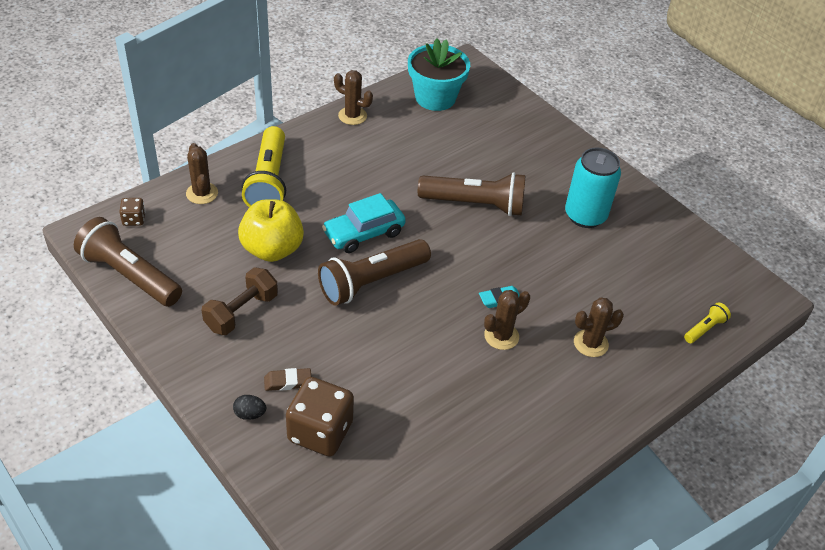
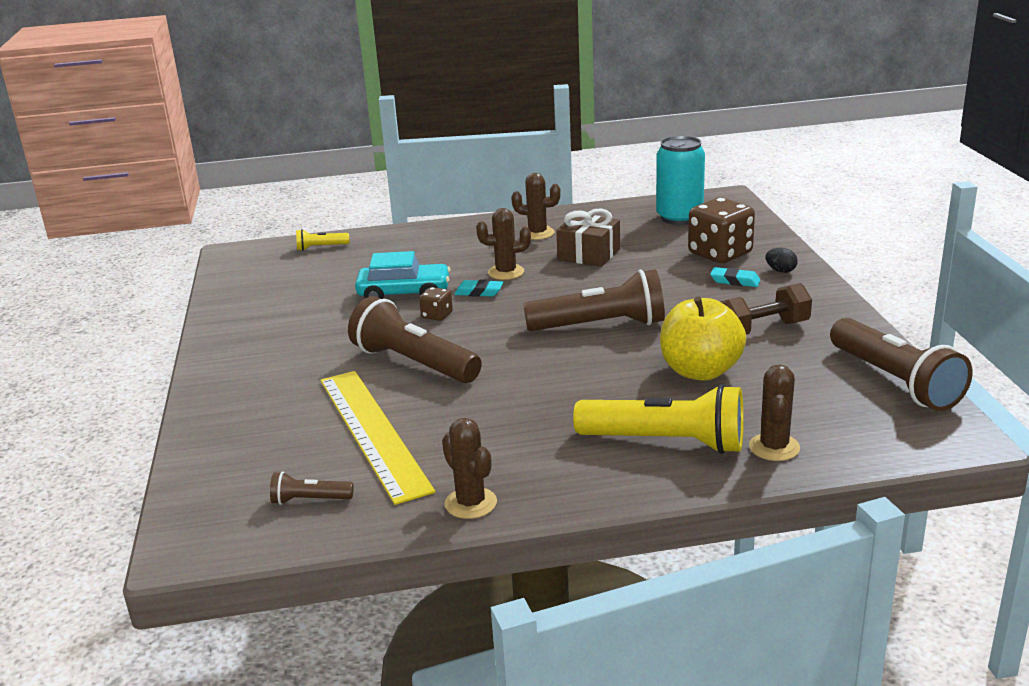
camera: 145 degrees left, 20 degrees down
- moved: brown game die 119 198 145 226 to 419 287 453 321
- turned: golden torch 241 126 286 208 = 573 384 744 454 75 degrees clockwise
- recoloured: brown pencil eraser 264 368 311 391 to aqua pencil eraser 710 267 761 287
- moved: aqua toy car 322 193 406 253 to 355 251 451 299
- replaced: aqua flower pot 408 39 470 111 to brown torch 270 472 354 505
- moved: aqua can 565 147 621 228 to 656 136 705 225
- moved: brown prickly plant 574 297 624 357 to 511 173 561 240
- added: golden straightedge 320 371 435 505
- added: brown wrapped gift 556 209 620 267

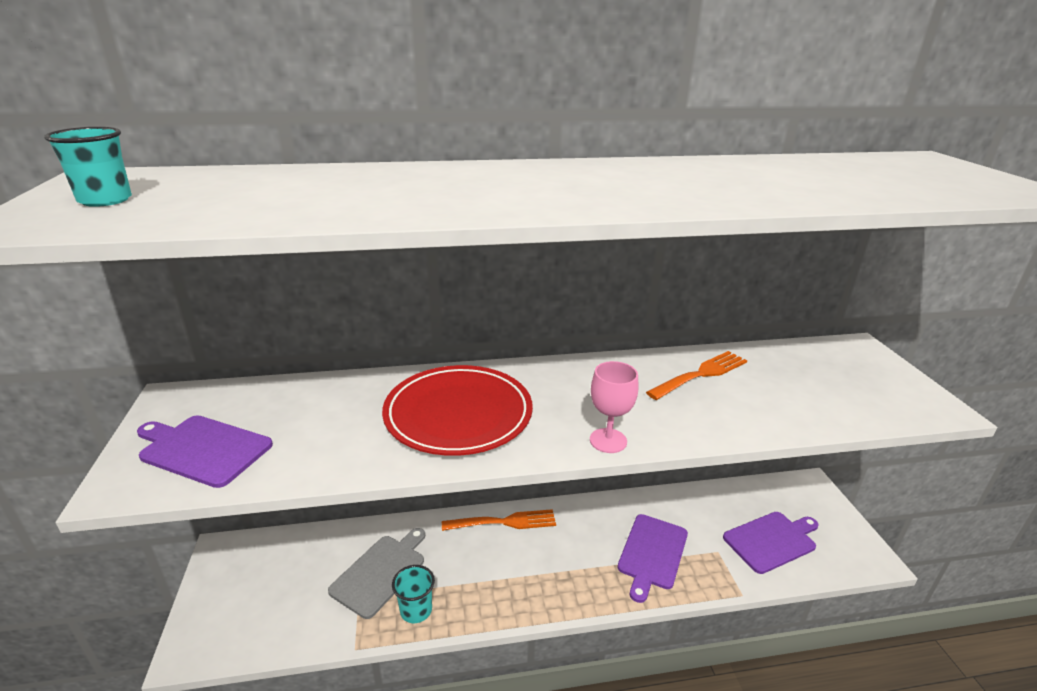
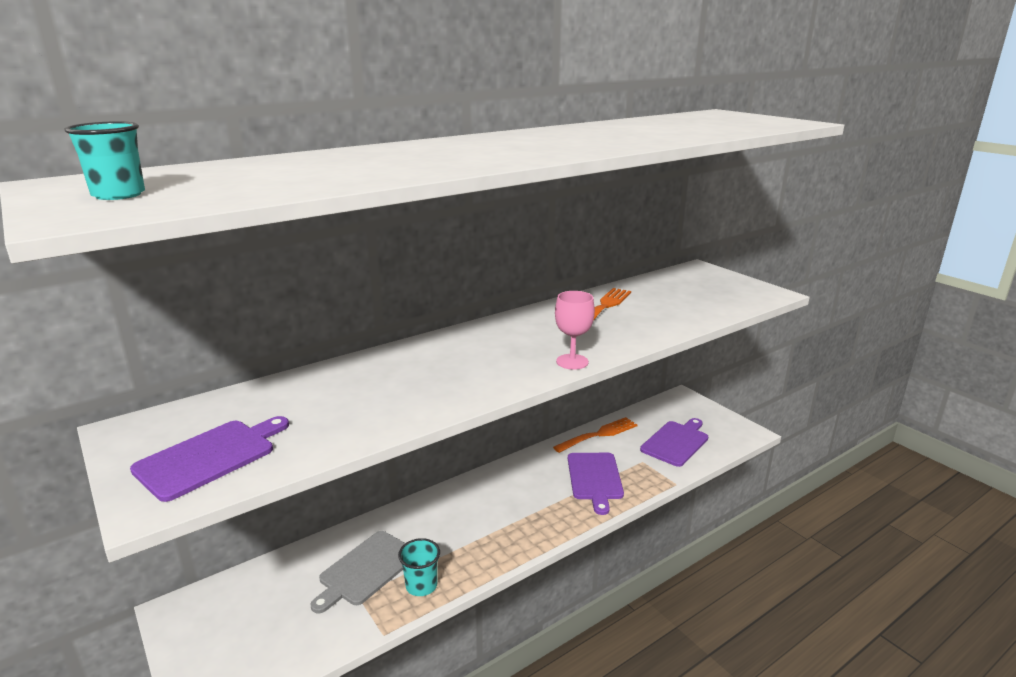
camera: 25 degrees left, 5 degrees down
- turned: violet bread board 137 415 273 488 = 130 416 289 502 135 degrees clockwise
- turned: grey bread board 328 528 425 619 = 310 531 405 613 150 degrees counterclockwise
- removed: red flat dish 382 365 533 456
- moved: orange table fork 442 509 556 531 to 553 417 637 453

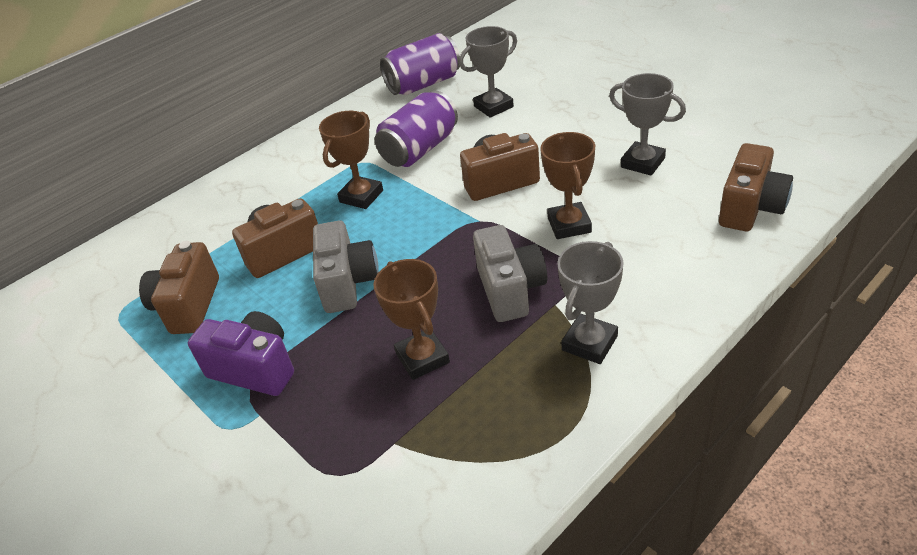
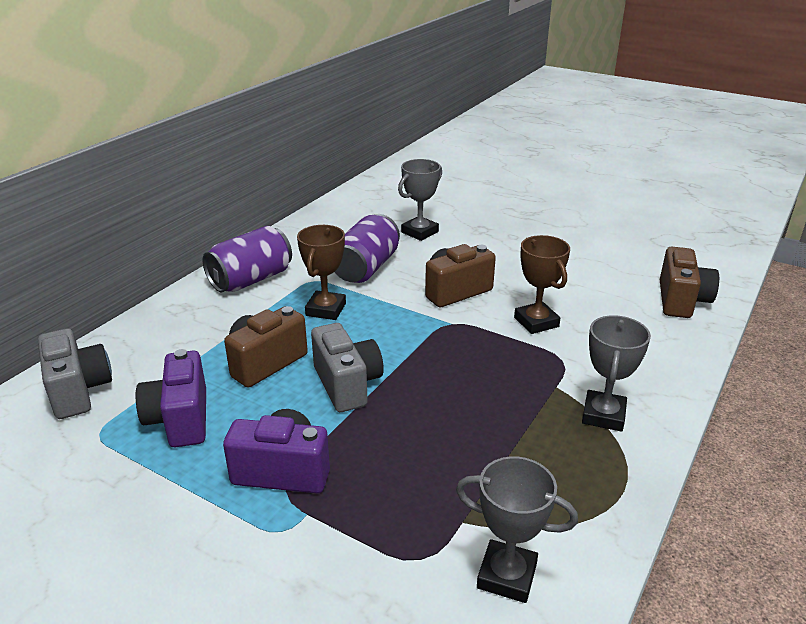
camera: 20 degrees left, 10 degrees down
- recoloured: brown camera 139 241 219 334 to violet camera 136 349 206 447
- removed: brown trophy 373 259 450 380
- moved: violet can 380 33 460 95 to 203 226 292 292
- moved: grey camera 473 225 547 322 to 38 328 112 419
- moved: grey trophy 609 73 686 176 to 456 456 578 603

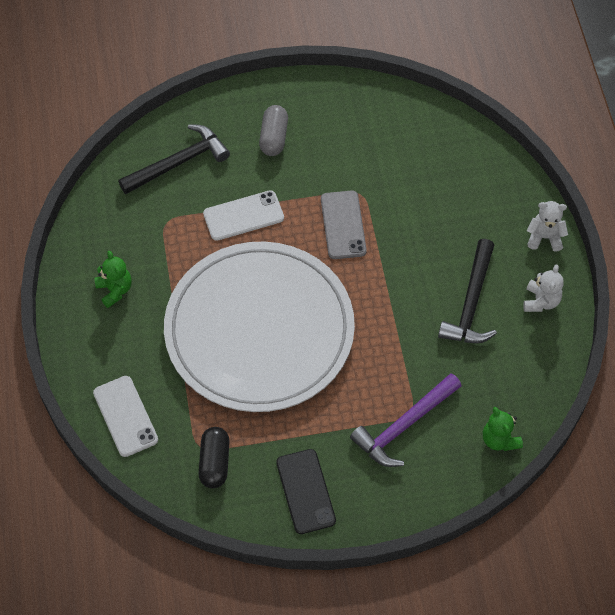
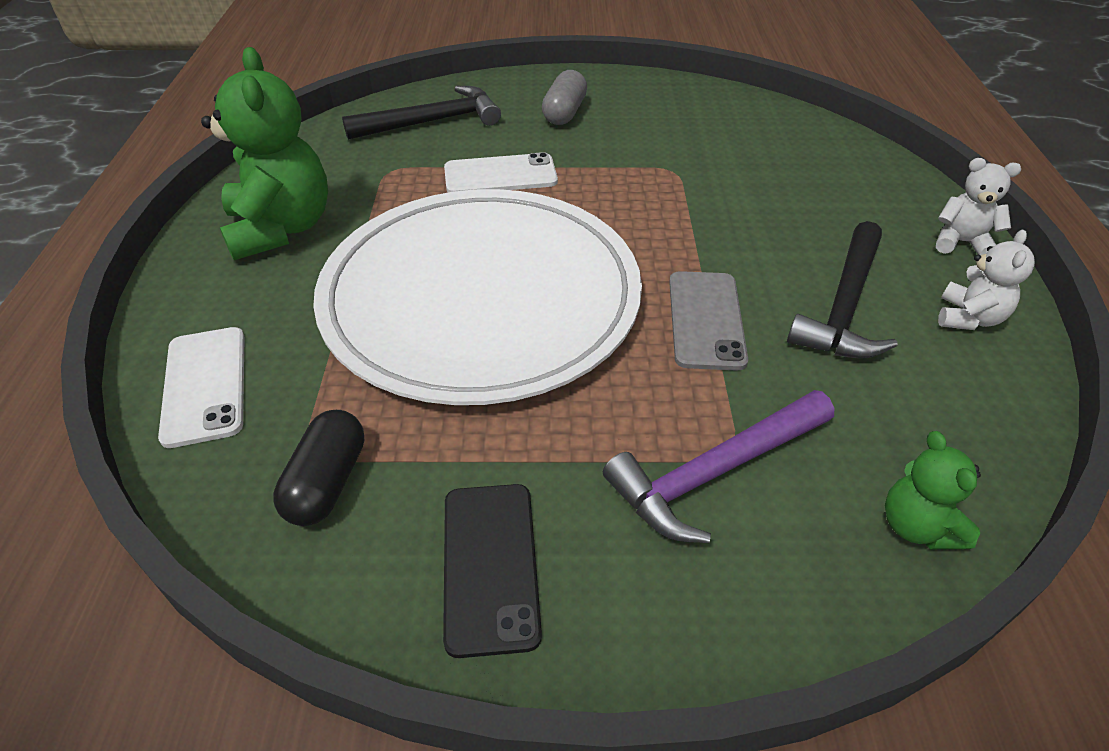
camera: 10 degrees right, 15 degrees down
- resized: emerald teddy bear 94 251 132 308 = 201 47 328 260 x1.95
- moved: grey smartphone 321 190 367 259 to 669 271 748 371

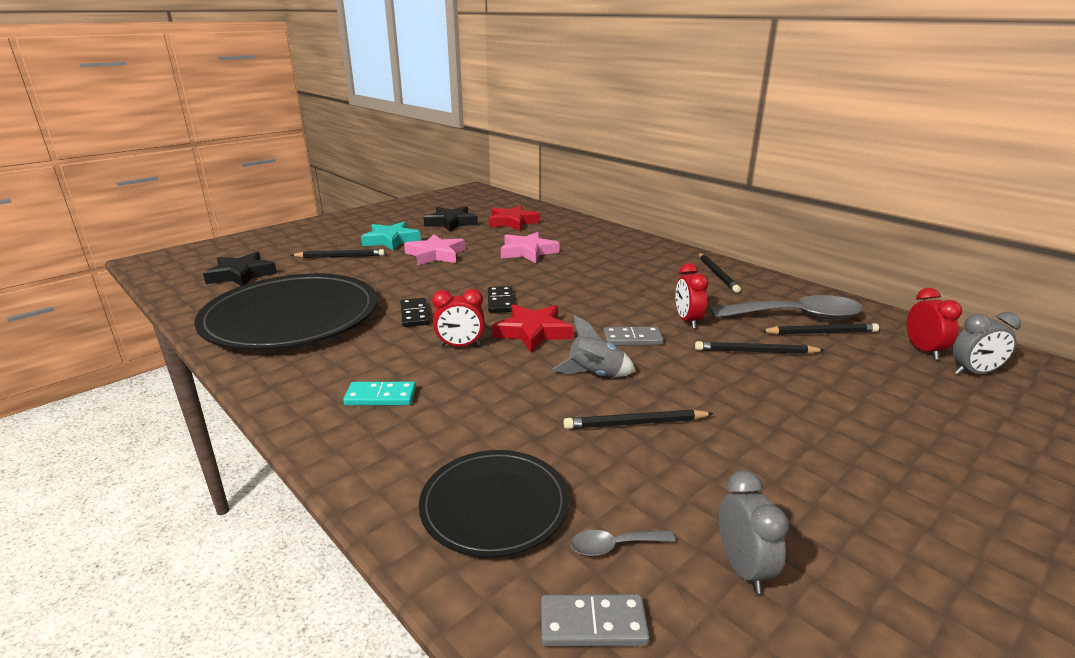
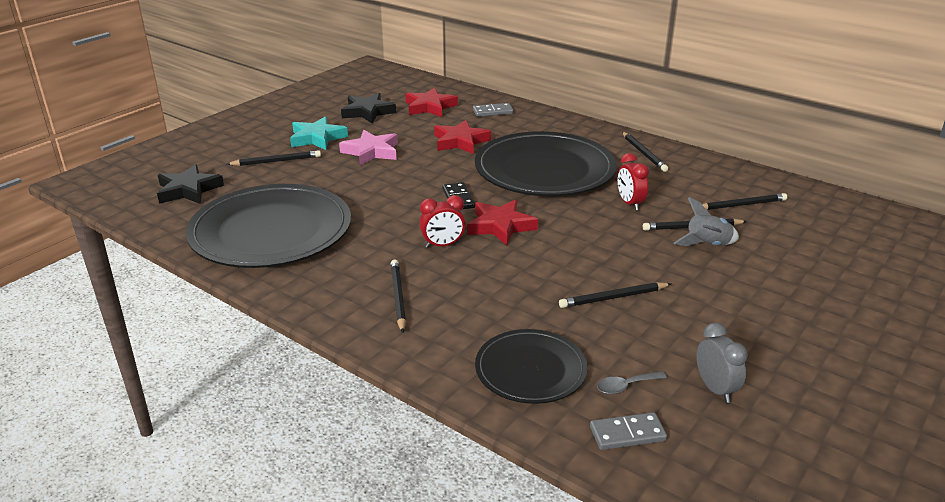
camera: 10 degrees left, 5 degrees up
- replaced: aqua domino tile 343 382 416 406 to ebony lead pencil 391 259 406 333
- removed: ebony domino tile 400 298 430 327
- recoloured: rosy star 501 232 559 263 to red star 434 120 491 154
- moved: grey rocket 552 315 636 377 to 674 197 739 246
- moved: grey domino tile 603 327 664 346 to 473 103 514 117
- removed: grey teaspoon 710 295 863 320
- removed: red bedside clock 907 288 962 360
- removed: grey bedside clock 952 312 1021 375
- added: ebony flat dish 475 131 617 196

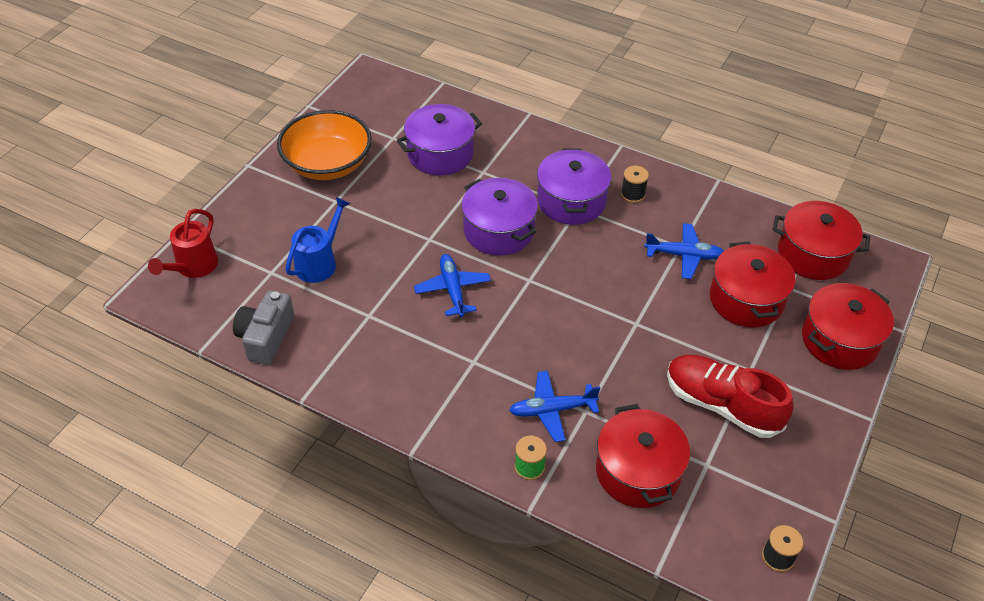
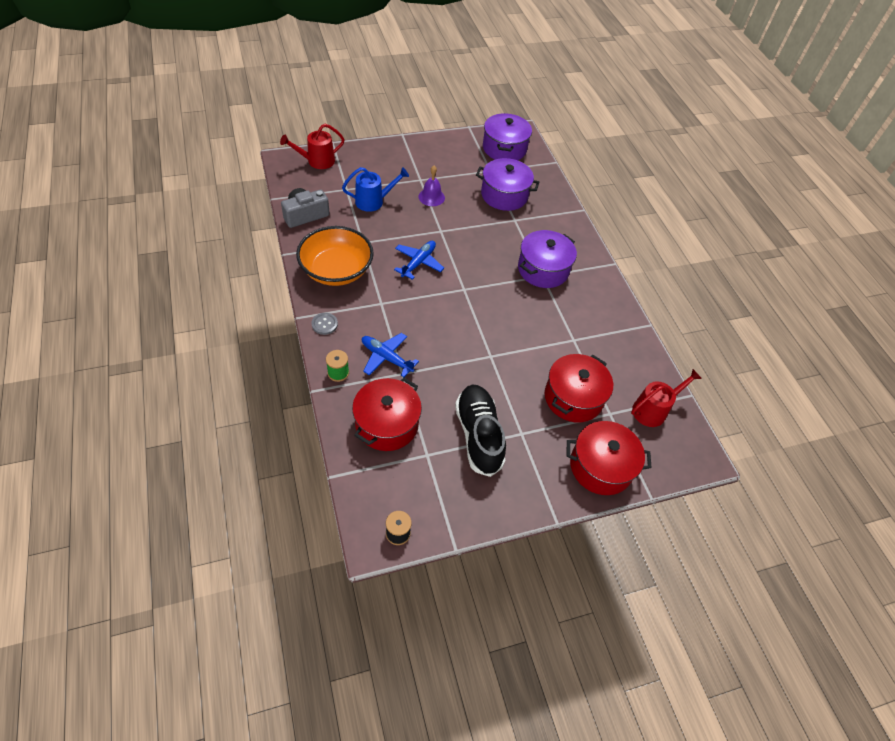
camera: 40 degrees right, 5 degrees up
- moved: orange deep dish 277 110 372 180 to 296 226 374 286
- moved: violet cooking pot 461 178 538 256 to 483 113 532 160
- removed: ebony spool 621 166 649 203
- removed: blue toy plane 644 223 724 279
- recoloured: red shoe 667 355 793 438 to ebony shoe 455 384 506 477
- replaced: red cooking pot 773 201 870 280 to red watering pot 631 369 702 427
- added: grey shirt button 311 313 338 335
- added: violet hand bell 418 166 445 206

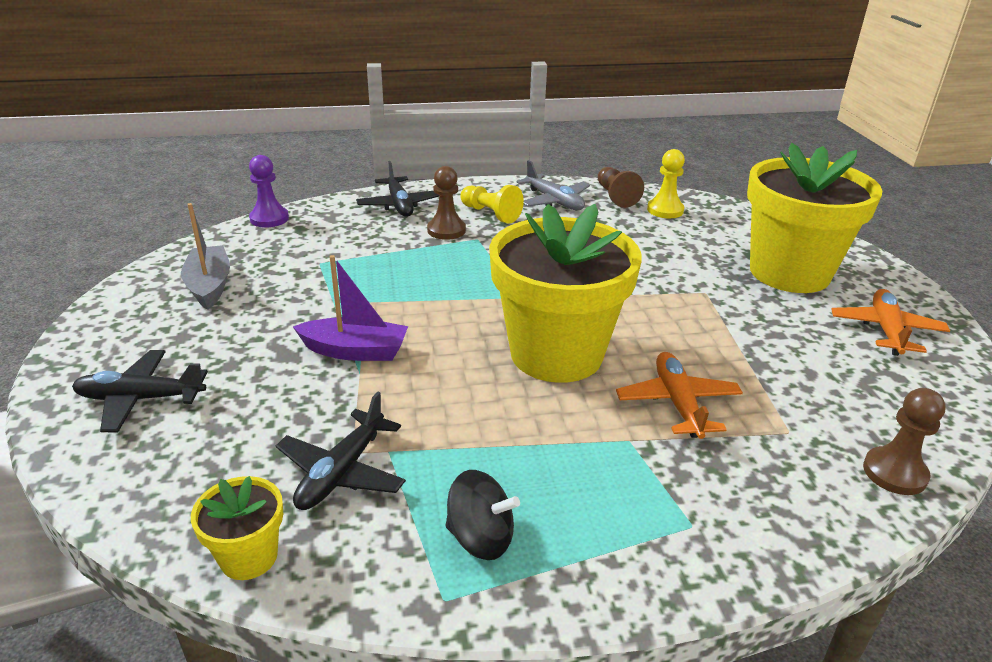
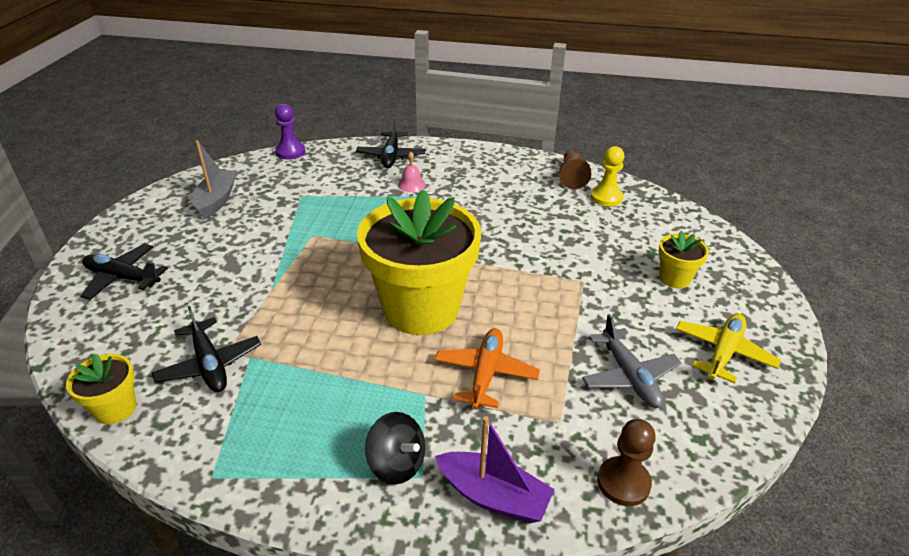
camera: 20 degrees right, 5 degrees up
- turned: ebony toy plane 276 392 406 510 = 152 306 261 392 75 degrees counterclockwise
- moved: violet sailboat 293 255 408 361 to 435 416 555 524
- replaced: brown pawn 427 166 466 240 to rosy hand bell 398 151 426 192
- moved: ebony whirligig 446 470 520 560 to 365 412 425 484
- removed: golden pawn 460 185 524 224
- moved: grey toy plane 517 160 590 210 to 582 314 682 408
- resized: golden flower pot 747 143 882 293 = 659 231 709 288 x0.43
- recoloured: orange toy plane 831 289 950 356 to golden toy plane 676 313 781 383

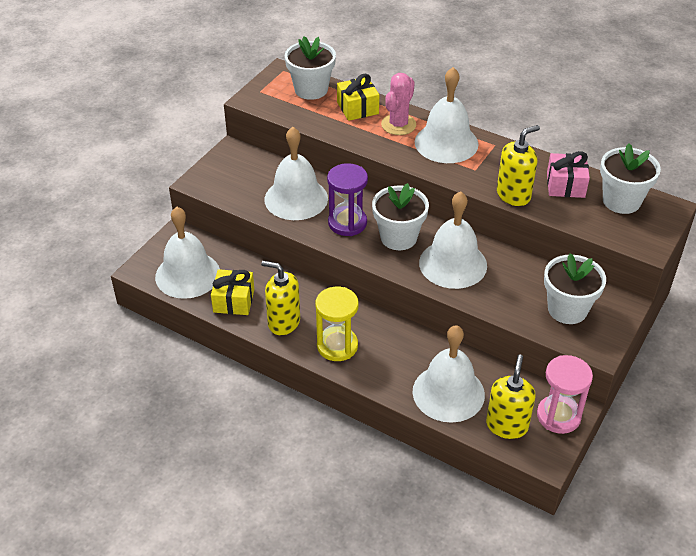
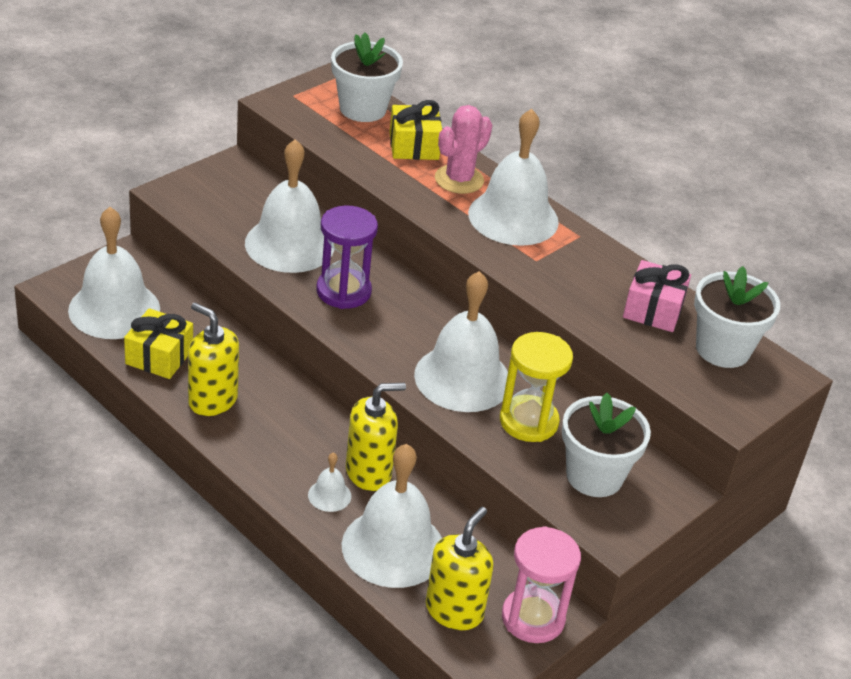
camera: 10 degrees right, 5 degrees down
- moved: golden hourglass 315 287 359 361 to 500 332 573 442
- removed: pure white flower pot 372 183 429 250
- moved: golden pump bottle 497 125 540 206 to 346 383 406 491
- added: pure white hand bell 308 453 351 512

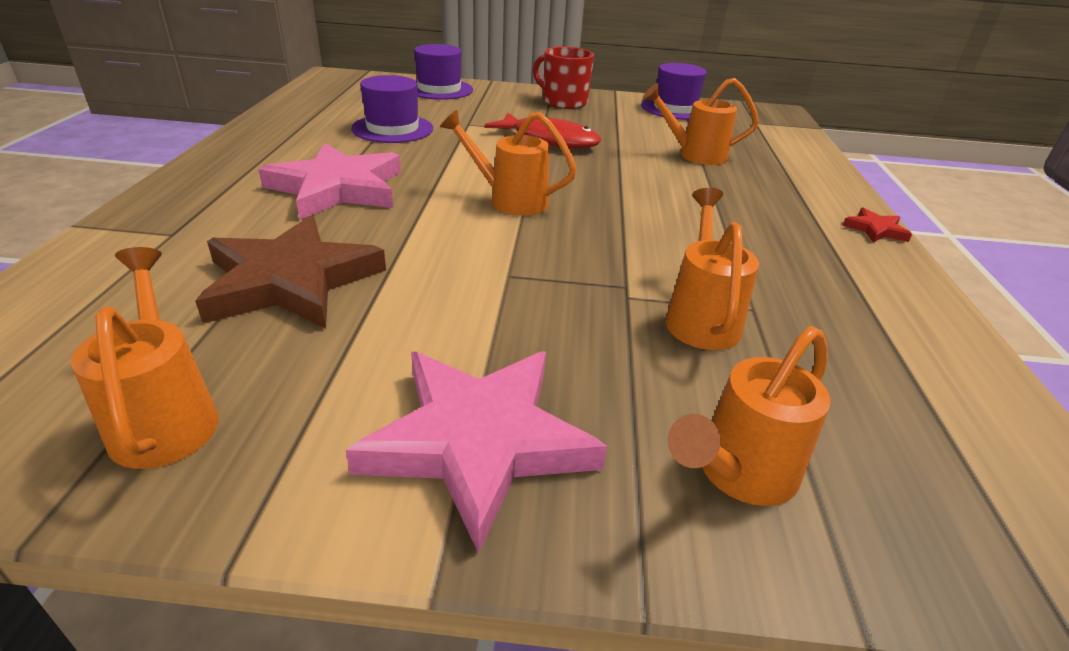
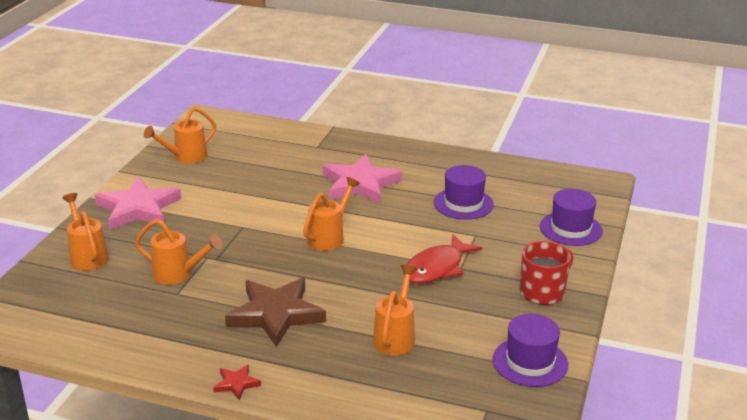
camera: 105 degrees right, 5 degrees down
- turned: orange watering pot 71 247 219 469 = 144 107 216 164 150 degrees clockwise
- moved: brown star 195 216 386 329 to 225 278 326 347

